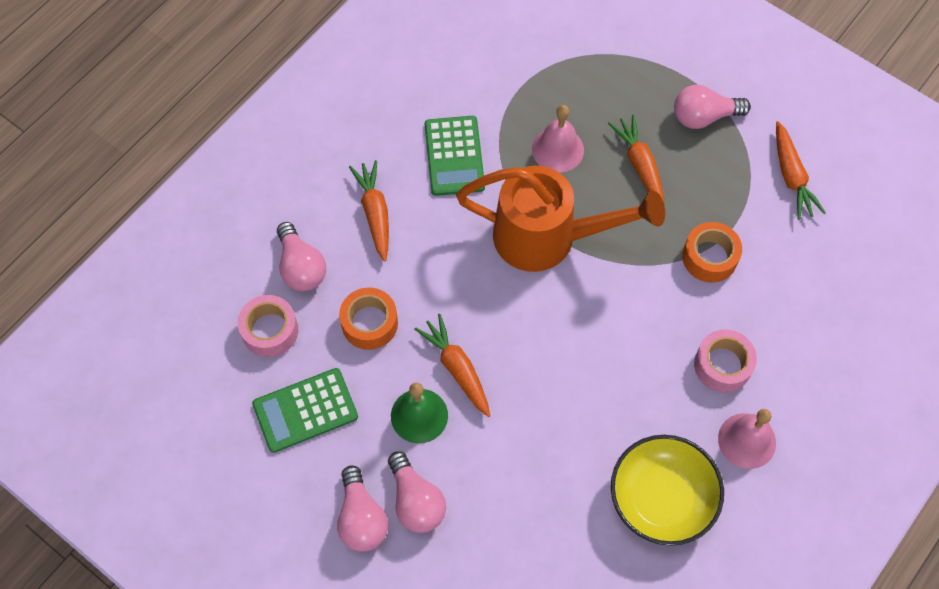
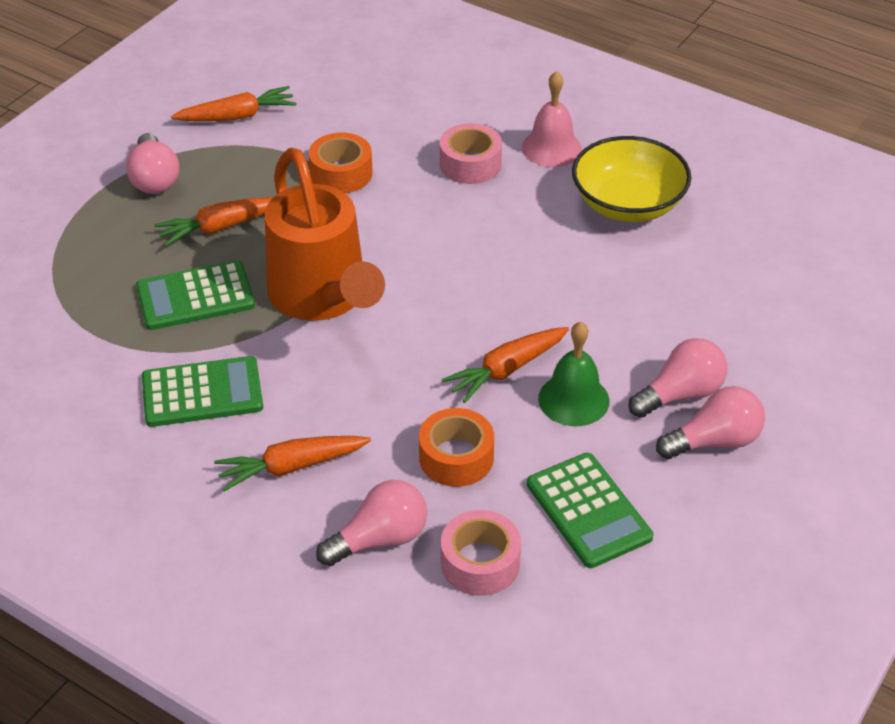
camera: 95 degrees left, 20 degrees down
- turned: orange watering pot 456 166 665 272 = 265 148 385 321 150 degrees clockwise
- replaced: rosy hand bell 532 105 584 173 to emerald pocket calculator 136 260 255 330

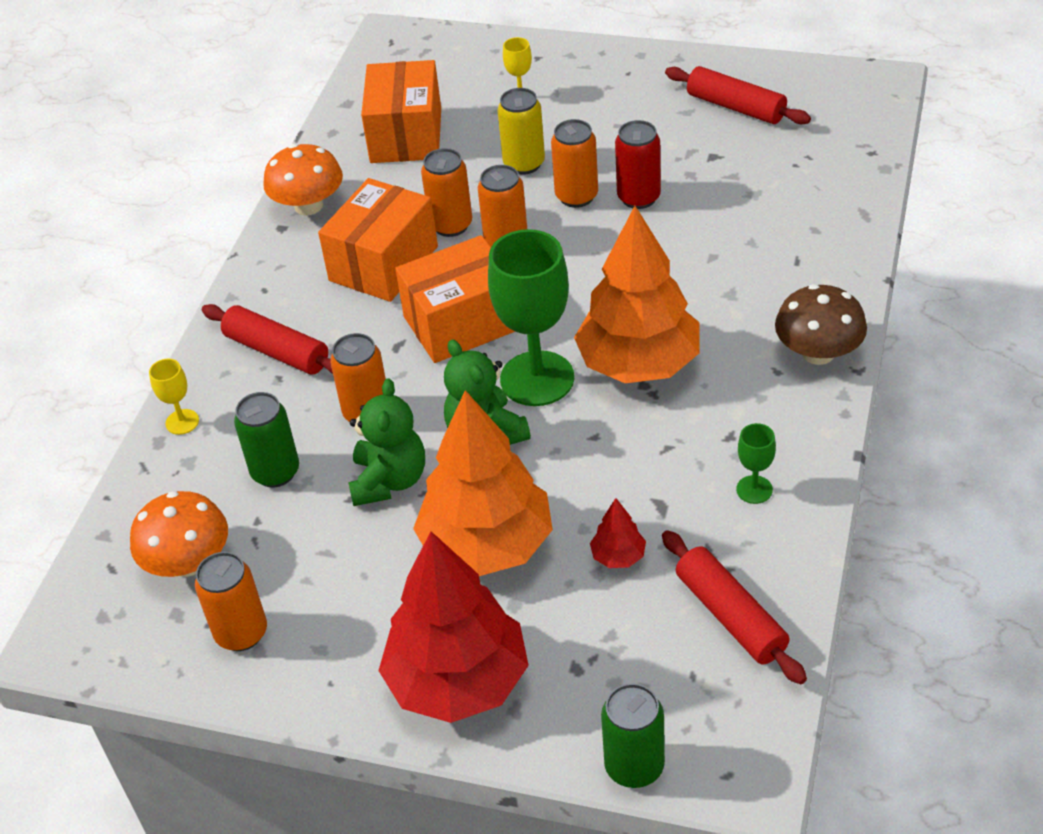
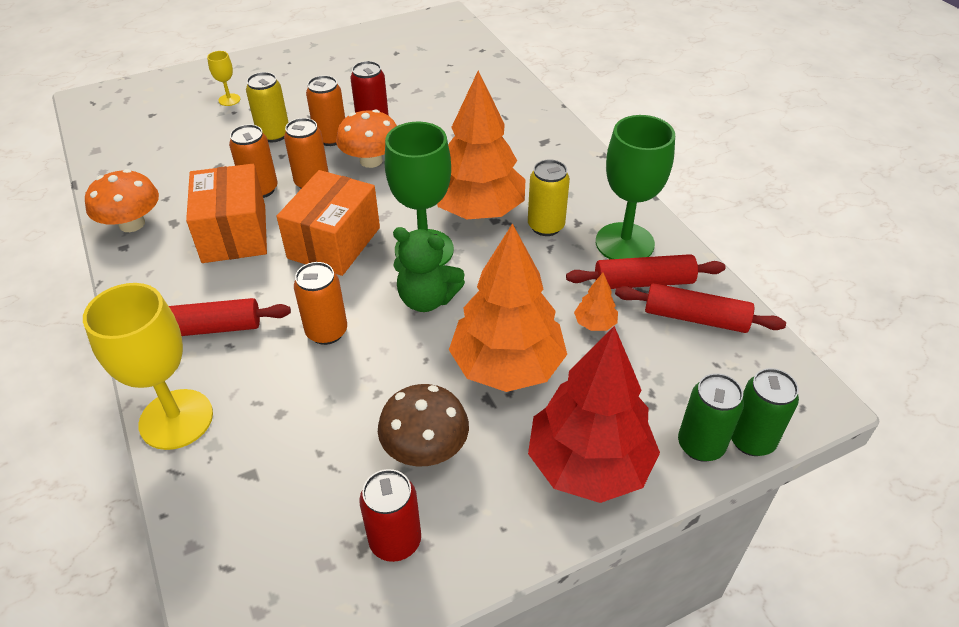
camera: 45 degrees left, 0 degrees up
- moved: orange fungus 130 491 228 577 to 336 109 397 168
- resized: golden goblet 149 359 199 435 = 83 283 213 450 x2.23
- recoloured: orange can 195 552 267 651 to red can 359 469 421 562
- moved: emerald can 234 392 299 487 to 678 373 744 462
- removed: emerald teddy bear 348 379 425 506
- removed: orange parcel 361 60 441 163
- recoloured: red toy tree 590 498 646 568 to orange toy tree 574 273 618 331
- moved: red rolling pin 665 66 811 125 to 566 254 726 289
- resized: emerald goblet 736 423 776 504 = 596 115 675 259 x2.23
- moved: brown fungus 775 284 867 365 to 378 384 469 466
- added: golden can 528 160 570 236

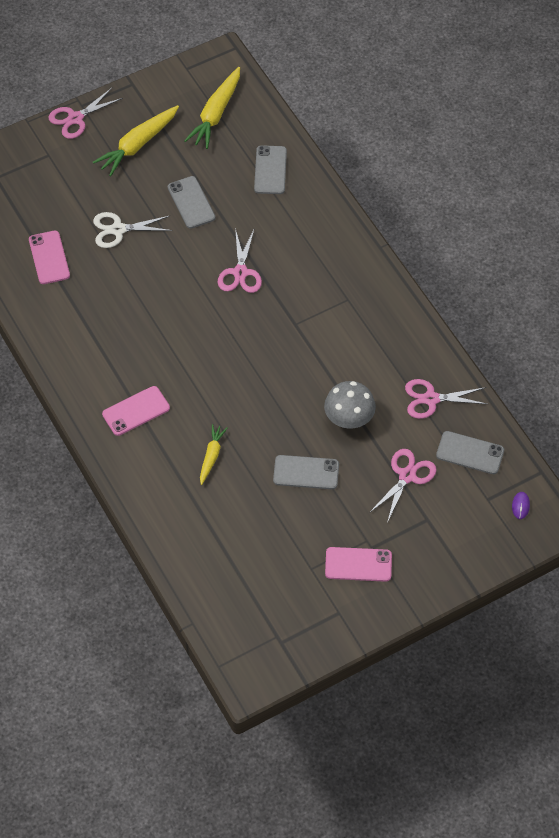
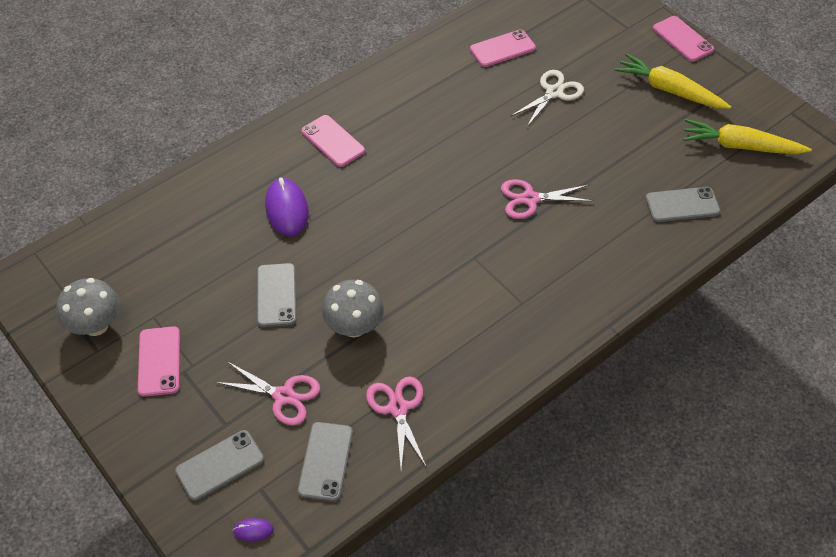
camera: 80 degrees right, 5 degrees down
- replaced: rosy scissors 48 88 123 139 to rosy smartphone 653 16 714 62
- turned: pure white scissors 93 212 172 248 = 510 70 584 128 60 degrees clockwise
- moved: grey smartphone 168 176 215 229 to 175 430 264 501
- replaced: golden root vegetable 200 424 227 485 to violet mouse 265 178 309 236
- added: grey fungus 56 278 120 336

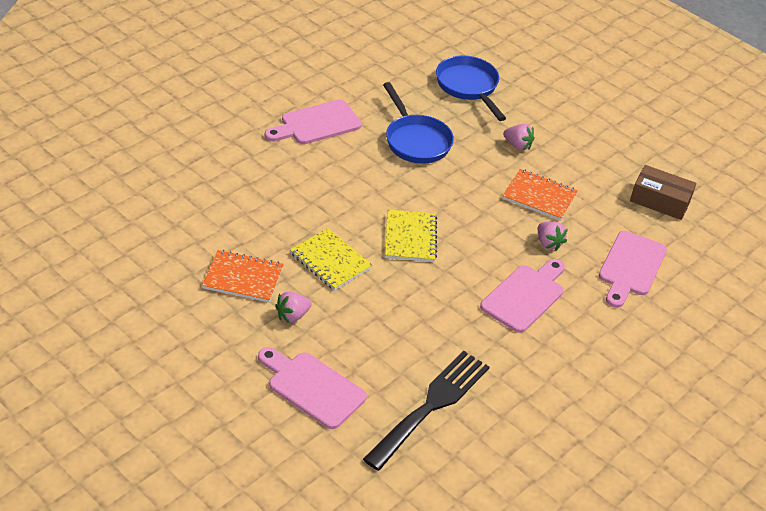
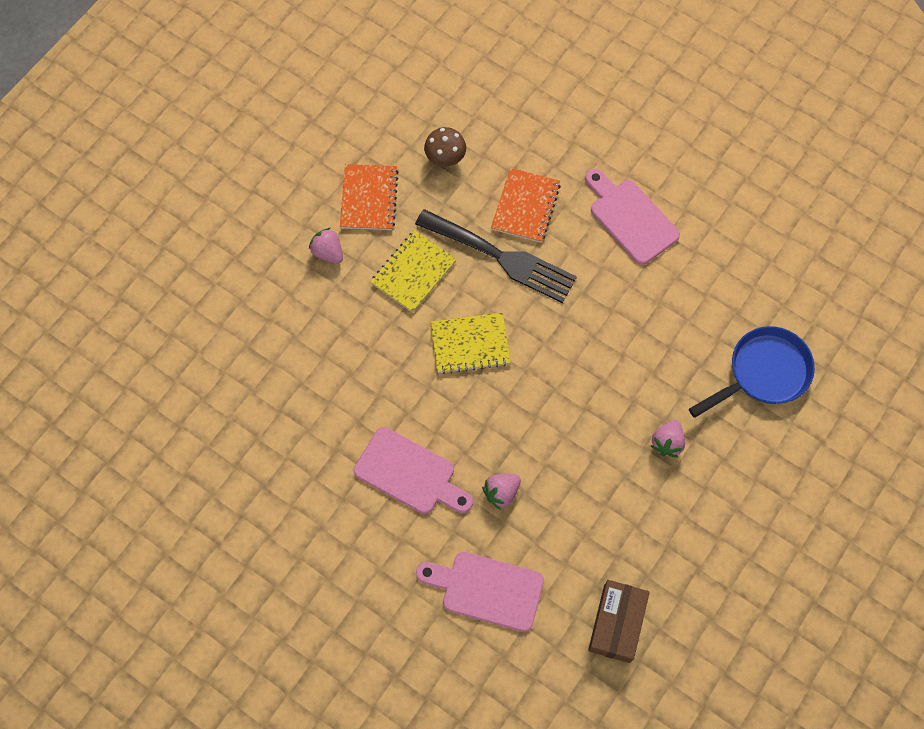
camera: 85 degrees right, 25 degrees up
- removed: rosy bread board 258 347 367 429
- moved: ebony table fork 363 351 489 471 to 415 209 577 303
- removed: blue frying pan 383 82 454 164
- moved: orange notebook 503 169 578 221 to 491 168 561 243
- added: brown fungus 424 127 466 167

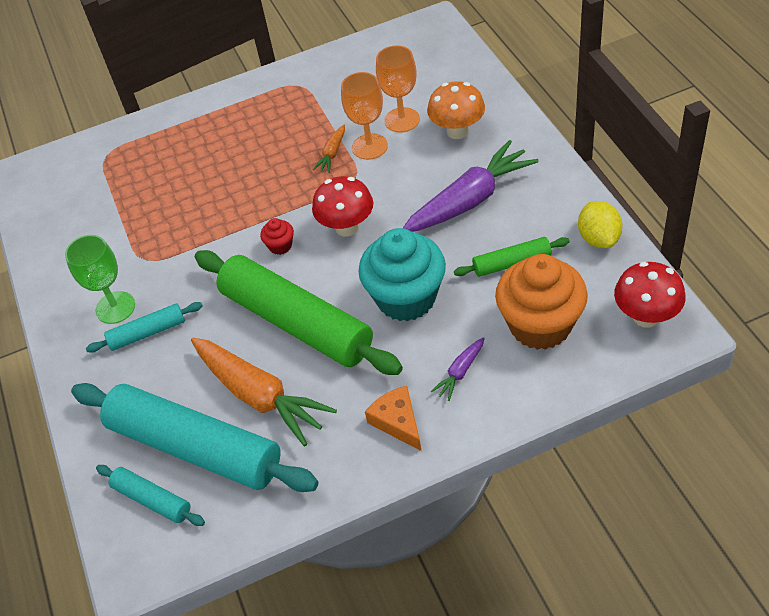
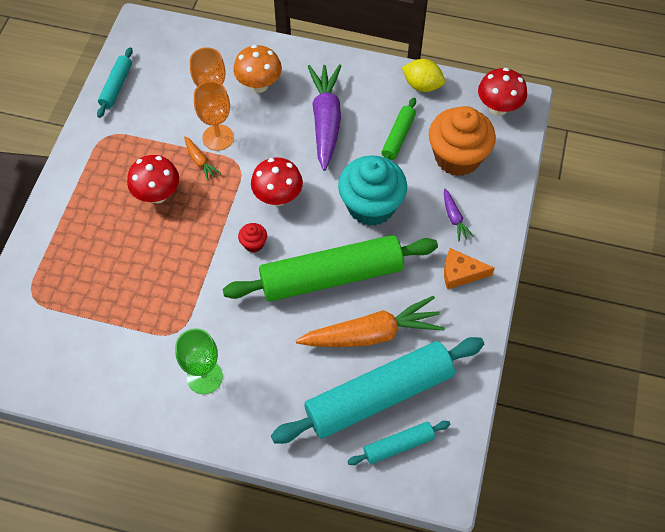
camera: 60 degrees left, 10 degrees up
- moved: aqua rolling pin 86 302 202 353 to 97 47 133 118
- added: red fungus 127 155 179 203

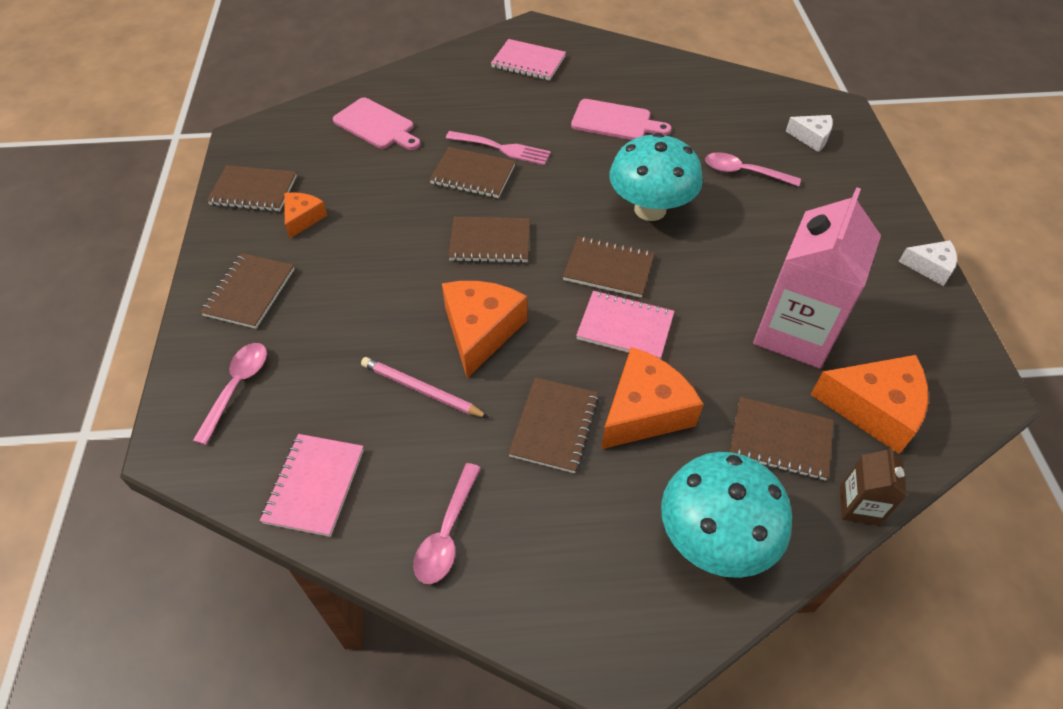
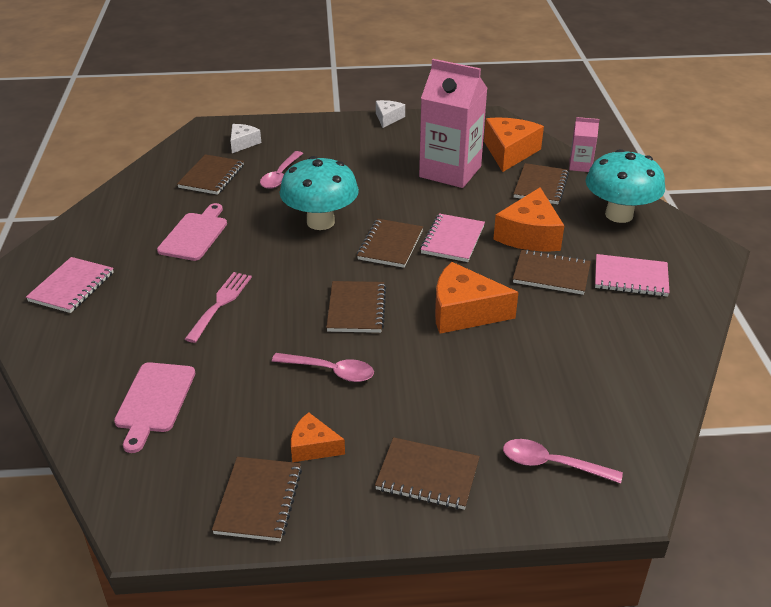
camera: 90 degrees left, 15 degrees down
- moved: rosy notebook 260 434 364 537 to 595 254 670 297
- turned: rosy bread board 333 97 421 150 = 114 362 195 453 150 degrees clockwise
- removed: rosy lead pencil 361 357 489 418
- moved: rosy teaspoon 414 463 481 584 to 272 353 374 382
- moved: brown notebook 429 147 516 198 to 177 154 244 195
- turned: orange cheese 601 347 703 449 = 493 187 564 252 120 degrees counterclockwise
- recoloured: brown carton 840 446 907 525 to rosy carton 569 117 599 172

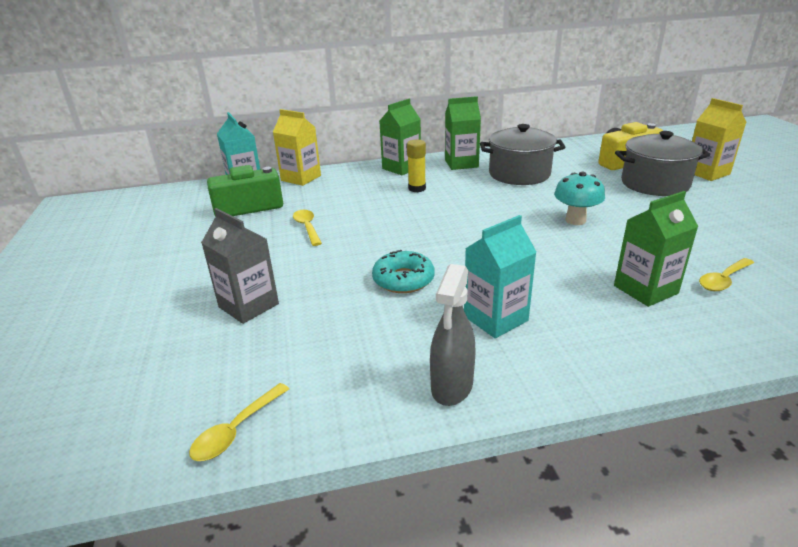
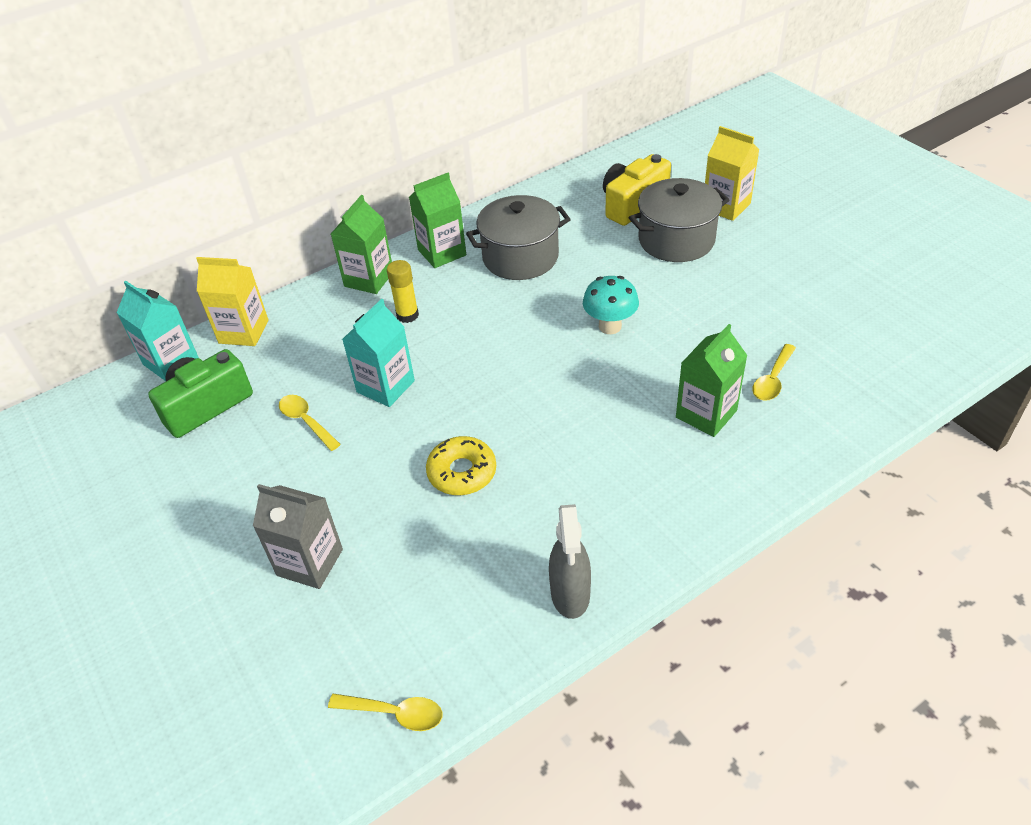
camera: 20 degrees left, 15 degrees up
- turned: golden teaspoon 189 383 289 461 = 328 694 443 731 90 degrees counterclockwise
- recoloured: aqua glazed donut 372 250 435 293 to golden glazed donut 426 436 496 495
- moved: aqua carton 464 215 536 338 to 342 299 415 407

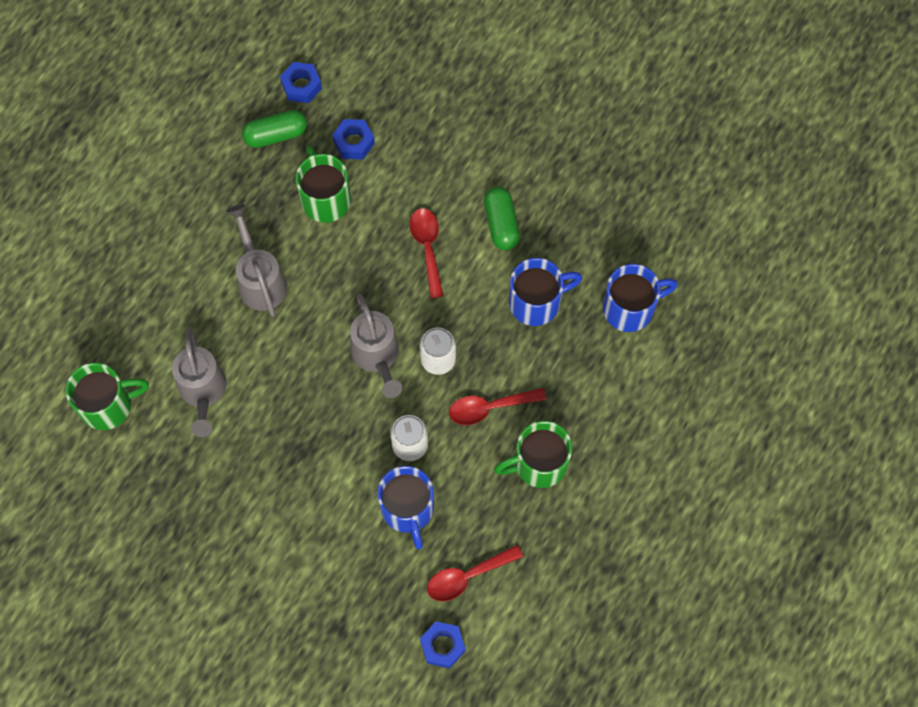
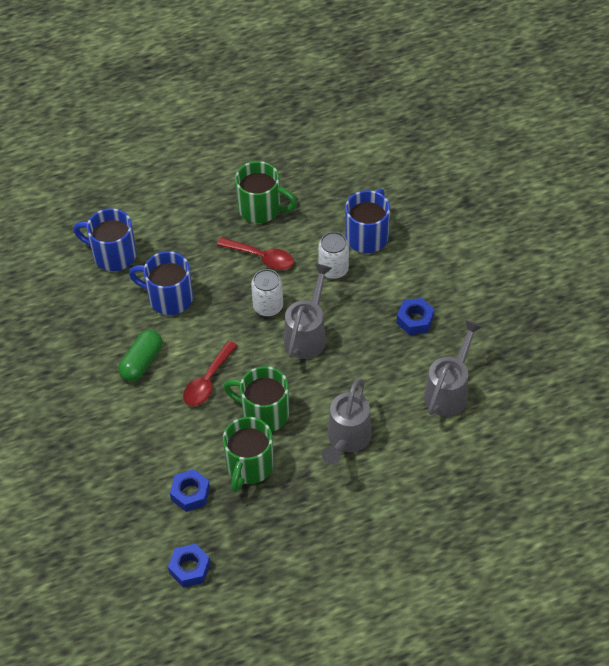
camera: 140 degrees left, 15 degrees down
- moved: emerald coffee mug 66 363 149 430 to 223 366 289 432
- removed: emerald capsule 242 110 307 148
- moved: blue hex nut 420 621 466 668 to 397 298 434 335
- removed: red teaspoon 427 545 523 601

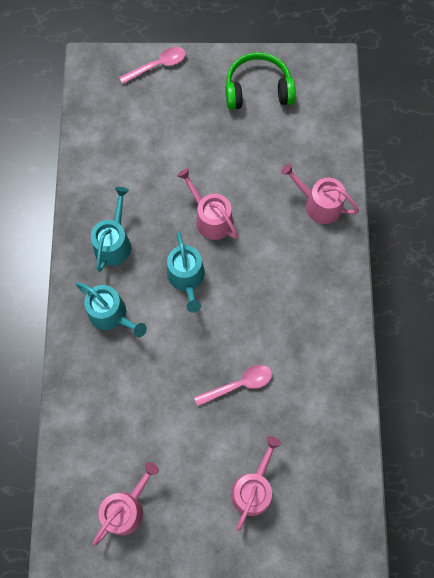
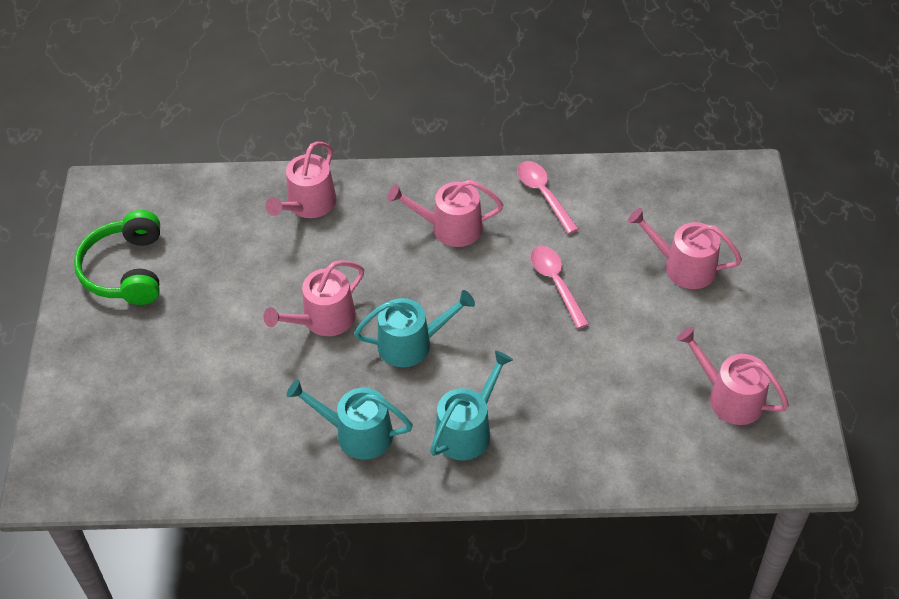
camera: 90 degrees left, 20 degrees down
- moved: rosy teaspoon 119 47 186 84 to 517 161 579 234
- added: rosy watering pot 387 180 503 247

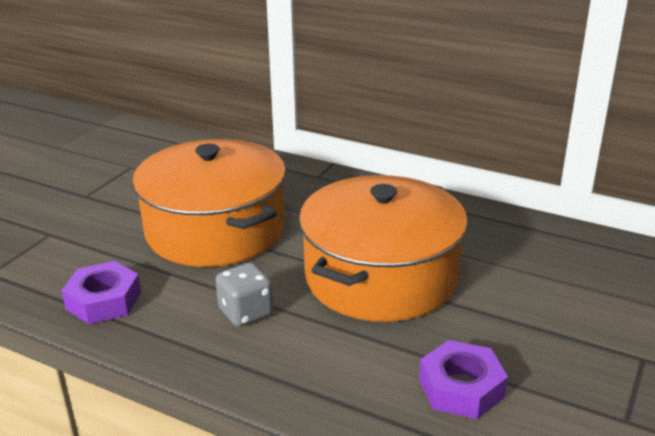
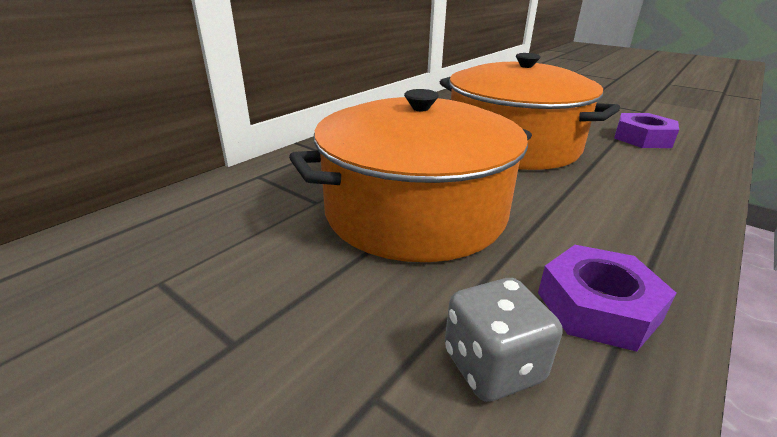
camera: 80 degrees left, 0 degrees up
- moved: grey game die 215 262 273 327 to 445 278 562 402

